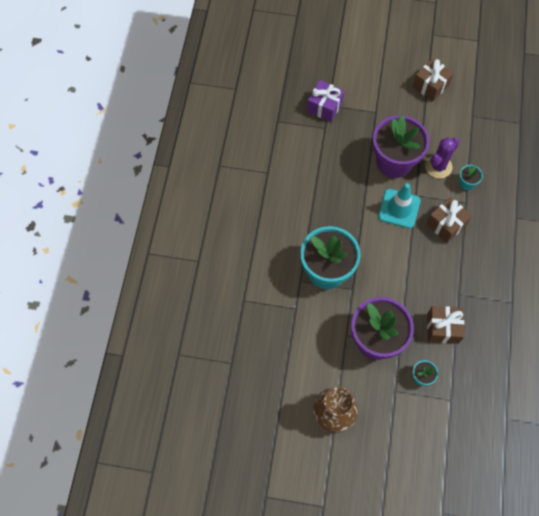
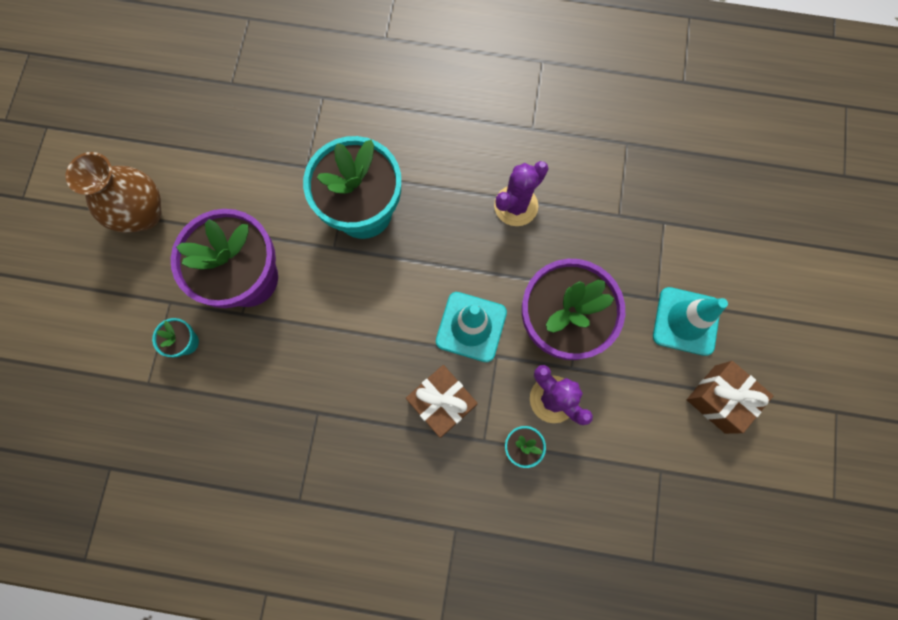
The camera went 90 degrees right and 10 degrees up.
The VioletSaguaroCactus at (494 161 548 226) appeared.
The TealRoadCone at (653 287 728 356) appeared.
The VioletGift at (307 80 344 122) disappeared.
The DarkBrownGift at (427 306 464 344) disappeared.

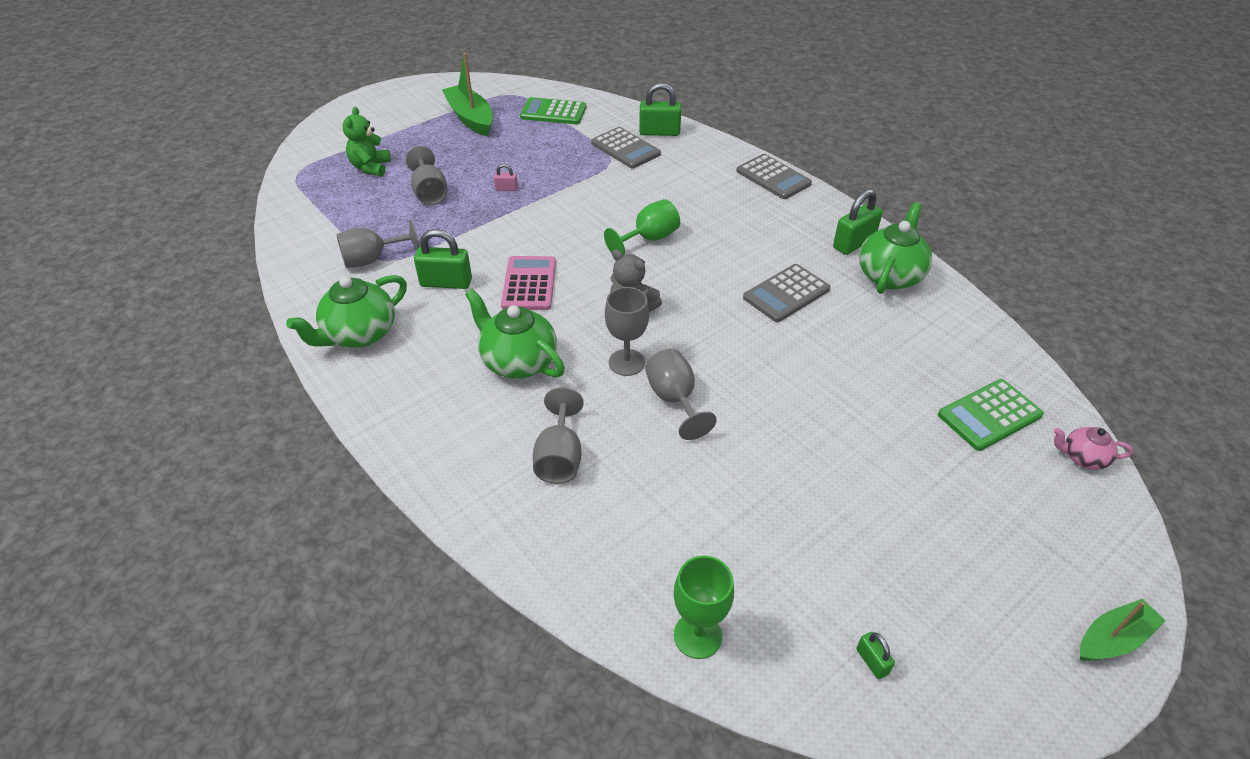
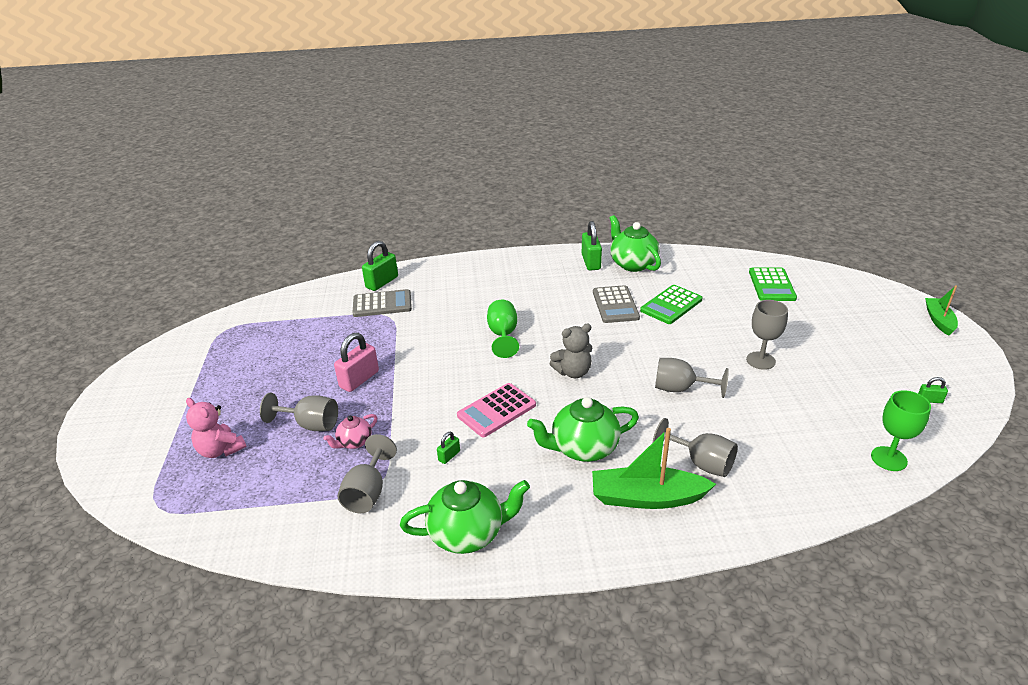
The camera went 55 degrees left and 10 degrees down.
The GreenTeddyBear at (342 107 391 176) became the RosePinkTeddyBear at (186 398 247 458).
The RosePinkTeaPot moved from (1054 427 1133 470) to (323 414 377 449).
The RosePinkSmallLock at (494 164 518 191) changed to 2.01 times the size.
The GreenTeaPot at (286 275 407 348) turned 90 degrees counterclockwise.
The GreenSmallLock at (414 229 472 289) changed to 0.50 times the size.
The RosePinkCalculator at (501 256 556 310) turned 75 degrees counterclockwise.
The GreenToyBoat moved from (442 53 493 136) to (592 428 716 509).
The GreenCalculator moved from (520 97 586 124) to (640 285 703 324).
The GreyGoblet moved from (605 287 649 376) to (746 300 788 370).
The GreyCalculator at (737 154 812 199) disappeared.

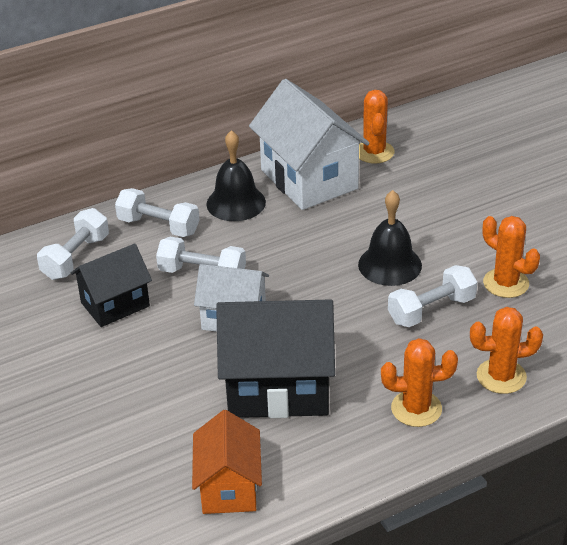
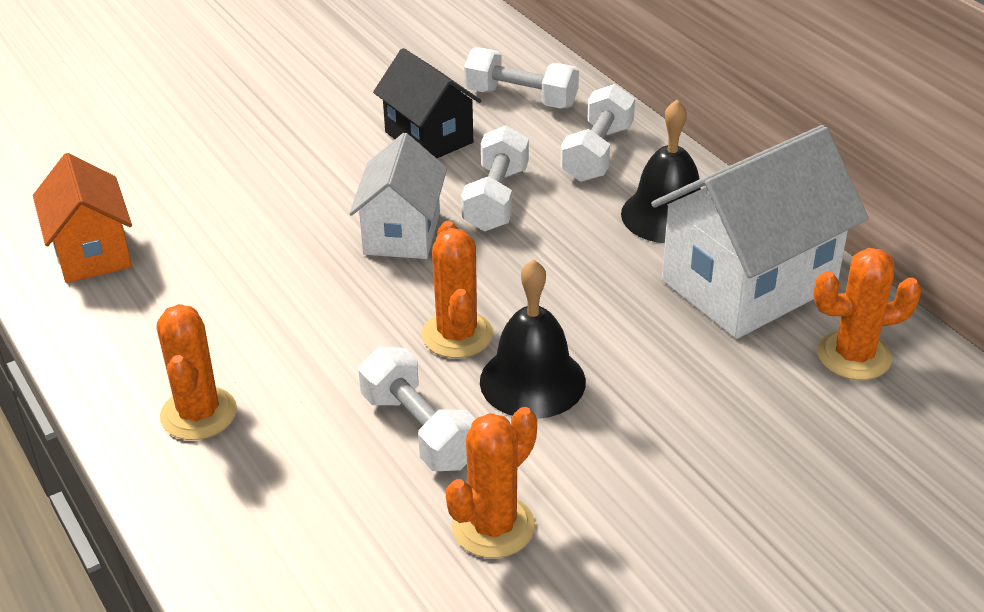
The camera went 85 degrees right and 0 degrees up.
The BrightOrangeCottage at (192 410 262 514) turned 75 degrees clockwise.
The BrightOrangeSaguaroCactus moved from (470 307 543 394) to (422 221 493 358).
The BlackCottage at (216 299 335 418) disappeared.

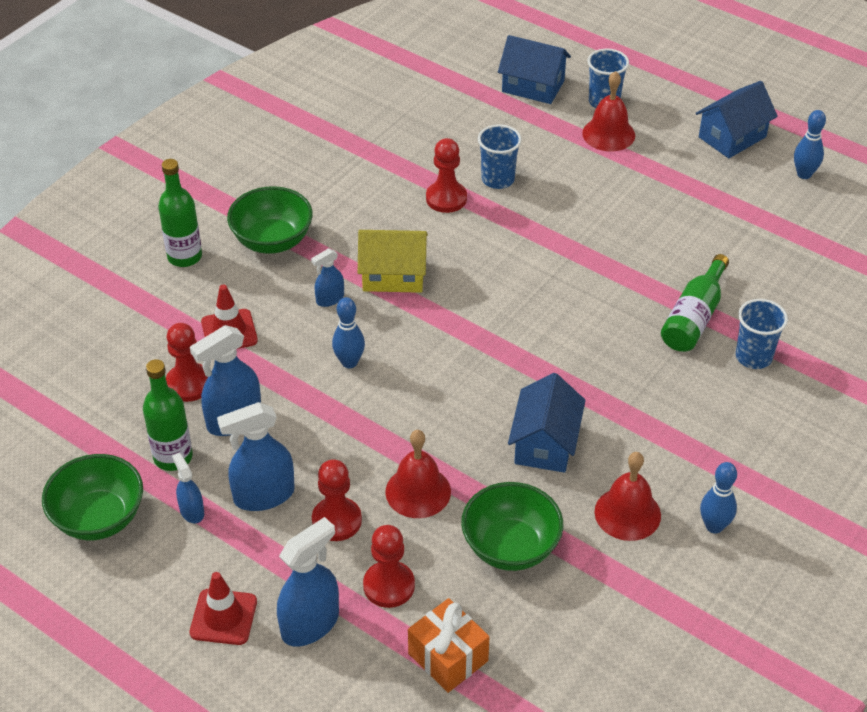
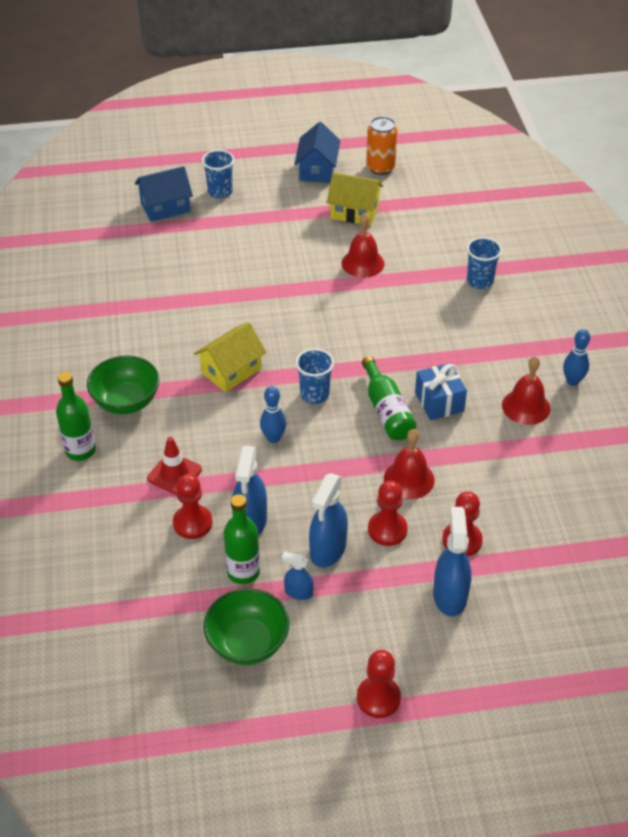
The camera went 45 degrees left and 0 degrees up.
The BlueBeaker moved from (478 124 522 189) to (295 348 334 404).
The YellowCottage at (327 172 383 226) appeared.
The RedBell moved from (582 71 635 151) to (341 213 385 278).
The RedGamePawn moved from (426 138 467 213) to (357 650 401 718).
The GreenBottle moved from (661 254 729 352) to (362 356 416 440).
The BlueTenpin at (794 110 826 179) was replaced by the BrightOrangeSodaCan at (366 117 397 175).
The BlueCottage at (508 373 586 473) was replaced by the BlueGift at (415 363 467 420).
The RedRoadCone at (190 572 257 645) disappeared.
The BlueSprayBottle at (311 248 344 307) disappeared.
The BrightOrangeGift at (408 598 490 693) disappeared.
The GreenDeepDish at (461 482 563 571) disappeared.

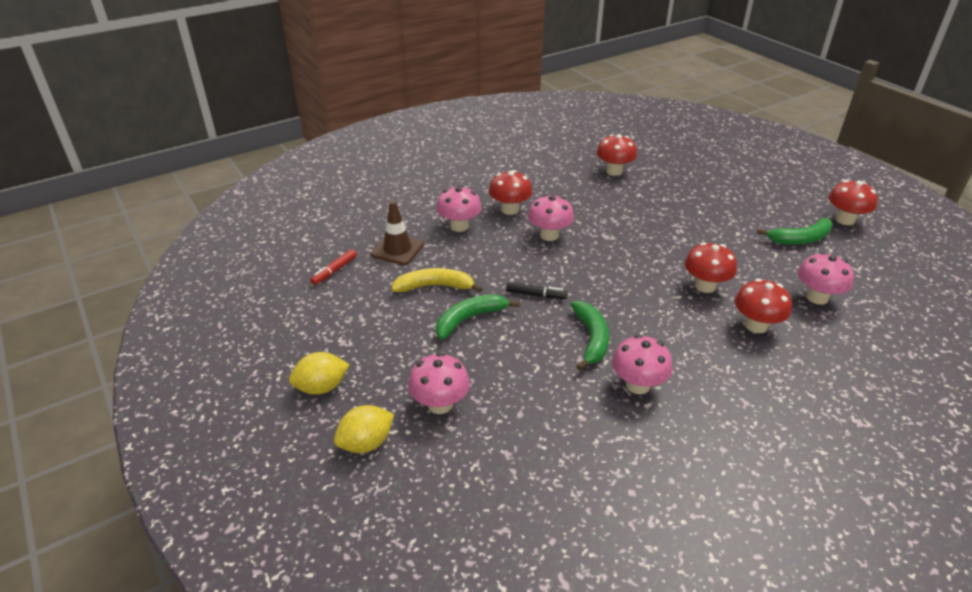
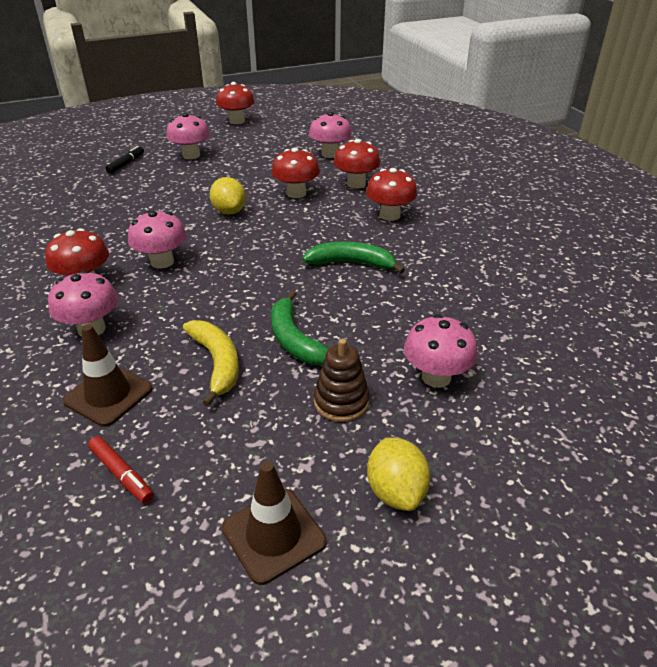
The camera went 80 degrees left and 0 degrees up.
The BlackFeltPen moved from (506 282 567 299) to (105 146 144 174).
The RosePinkFungus moved from (612 335 672 394) to (166 113 210 159).
The YellowBanana at (391 268 482 293) turned 150 degrees clockwise.
The YellowCitrusFruit moved from (334 405 394 453) to (210 177 246 214).
The DarkBrownRoadCone at (222 461 326 585) appeared.
The DarkBrownStackingRings at (314 338 370 422) appeared.
The RedFungus moved from (596 134 637 176) to (366 168 417 221).
The GreenBanana at (757 218 833 245) disappeared.

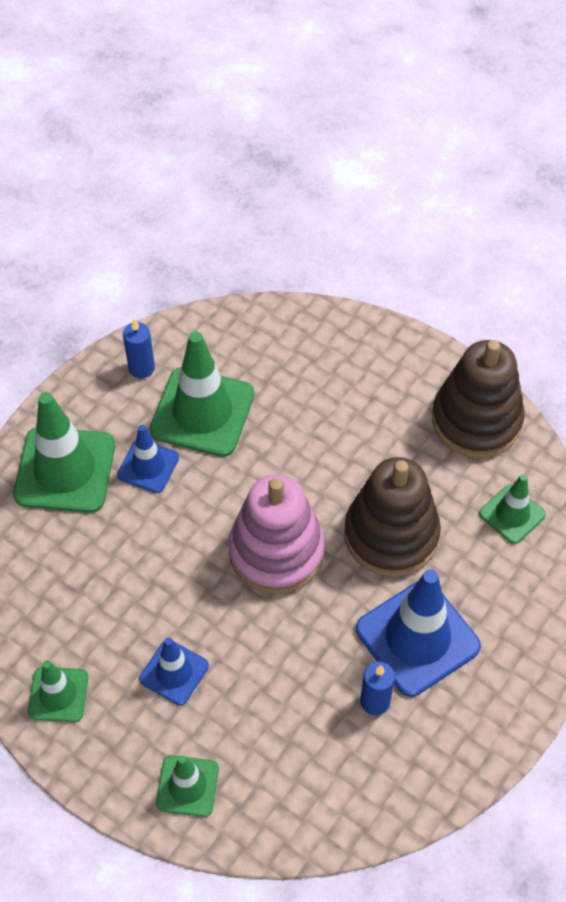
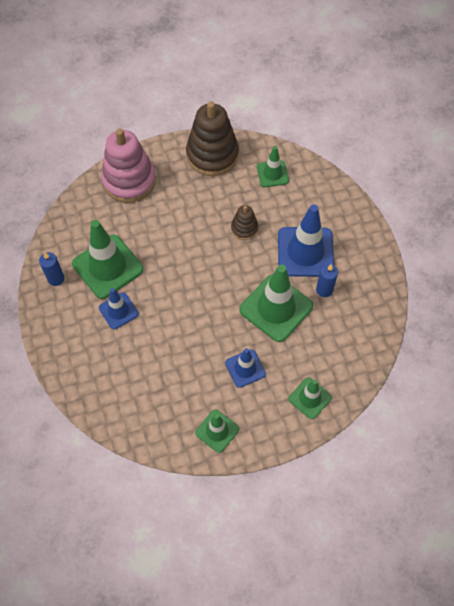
The camera went 55 degrees left and 5 degrees up.
The RosePinkStackingRings moved from (228 474 325 594) to (101 129 156 203).
The DarkBrownStackingRings at (344 457 441 577) changed to 0.49 times the size.
The GreenRoadCone moved from (13 392 115 513) to (239 264 313 342).

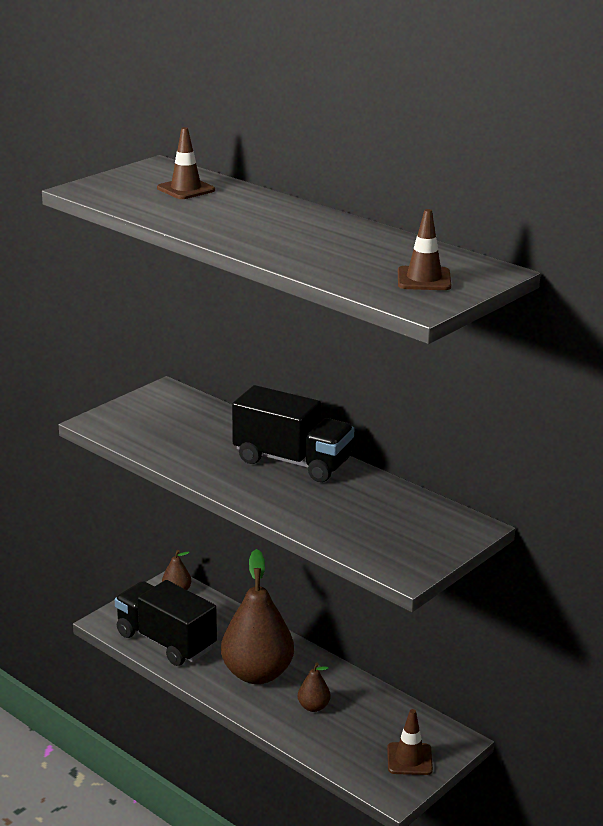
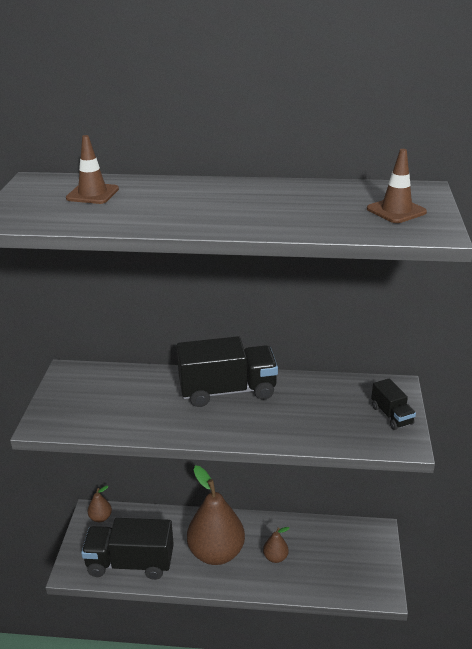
The camera went 35 degrees left and 5 degrees up.
The BlackLorry at (371 378 416 430) appeared.
The DarkBrownRoadCone at (387 709 433 775) disappeared.

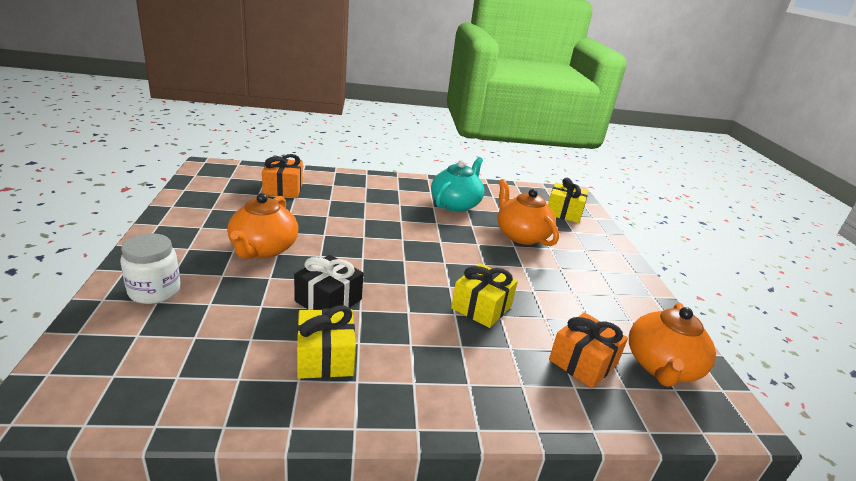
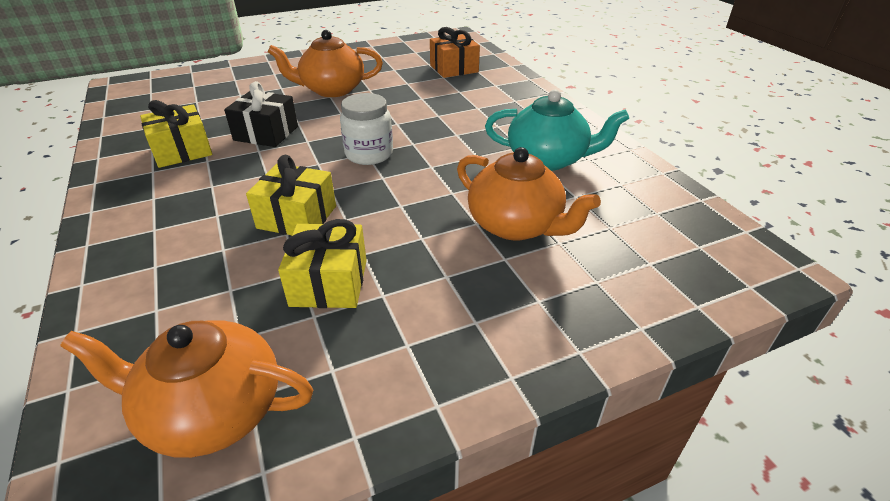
The camera went 75 degrees right and 10 degrees up.
The YellowGift moved from (548 178 588 223) to (278 219 367 308).
The PureWhiteJamJar moved from (120 233 181 304) to (340 93 393 165).
The BrightOrangeTeaPot at (498 179 559 246) turned 90 degrees clockwise.
The BrightOrangeGift at (549 312 628 388) disappeared.

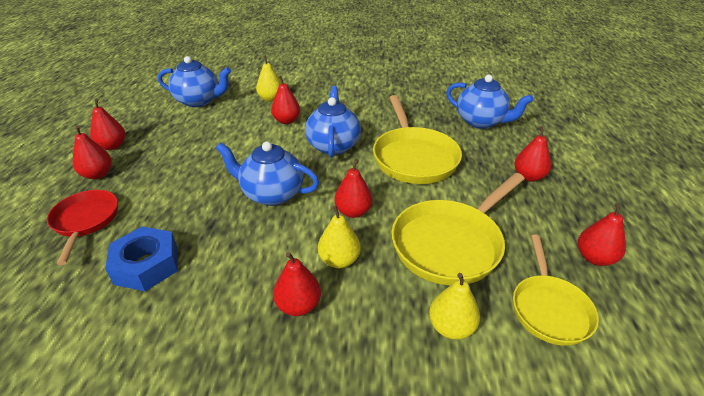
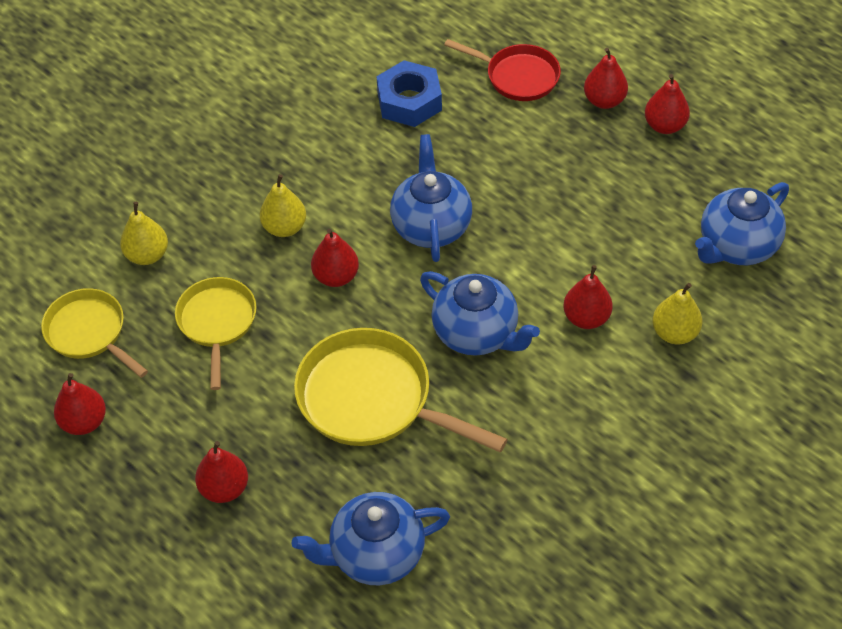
The camera went 130 degrees right and 15 degrees up.
The YellowSkillet at (392 173 525 285) changed to 0.63 times the size.
The BlueTeaPot at (216 142 319 206) turned 60 degrees counterclockwise.
The RedPear at (273 252 321 316) disappeared.

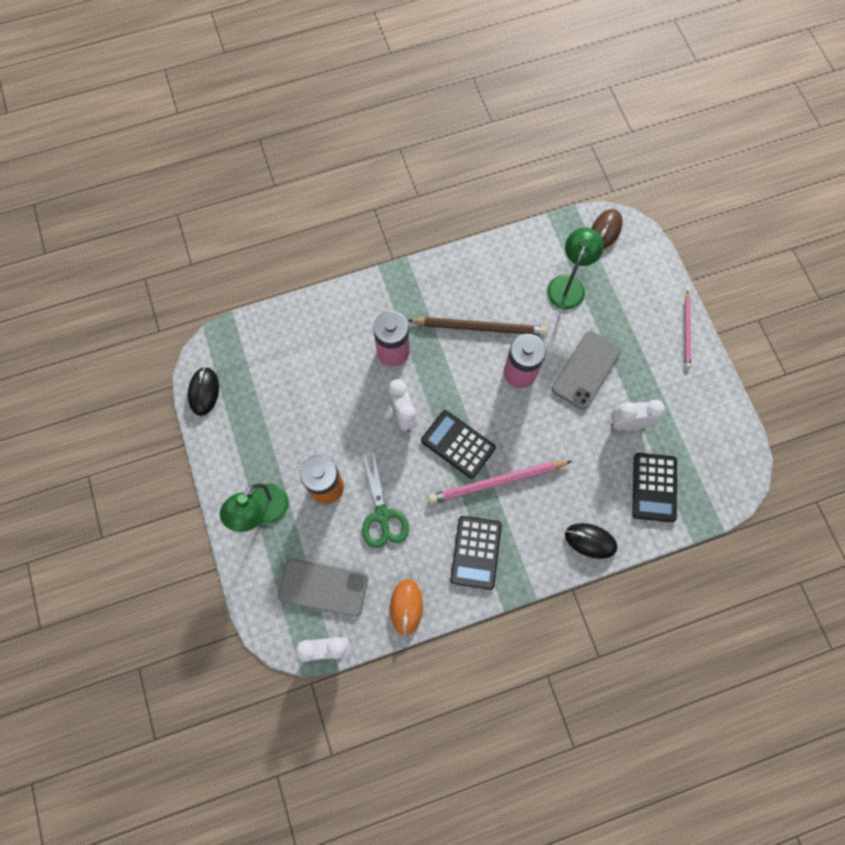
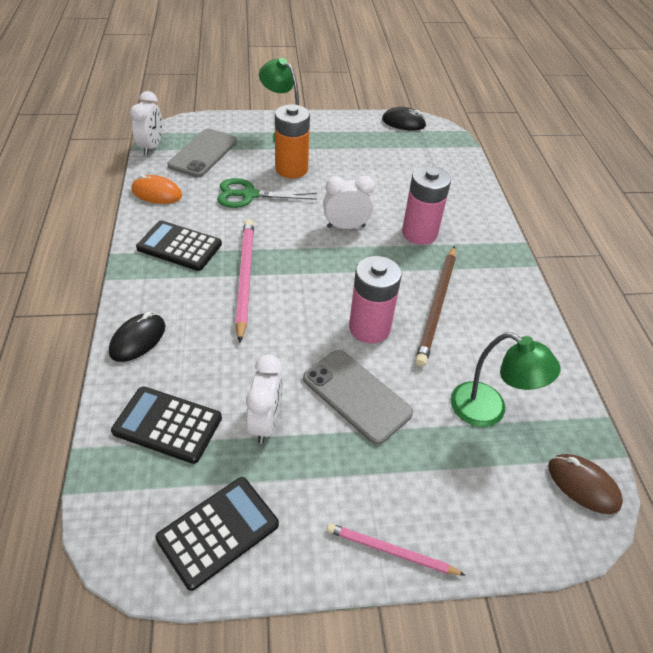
The camera went 100 degrees right and 25 degrees down.
The BlackCalculator moved from (421 410 496 479) to (155 477 279 591).

